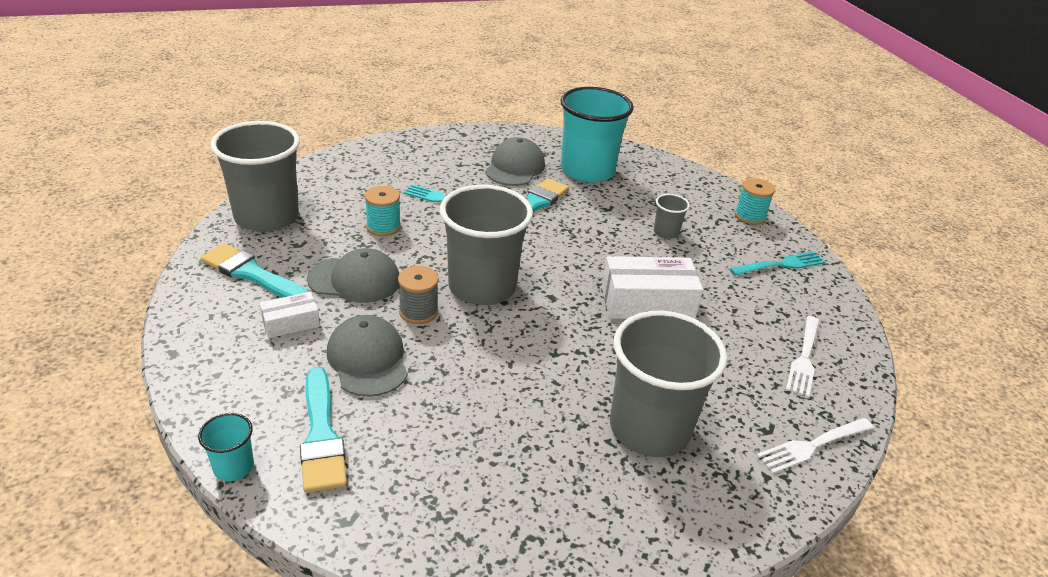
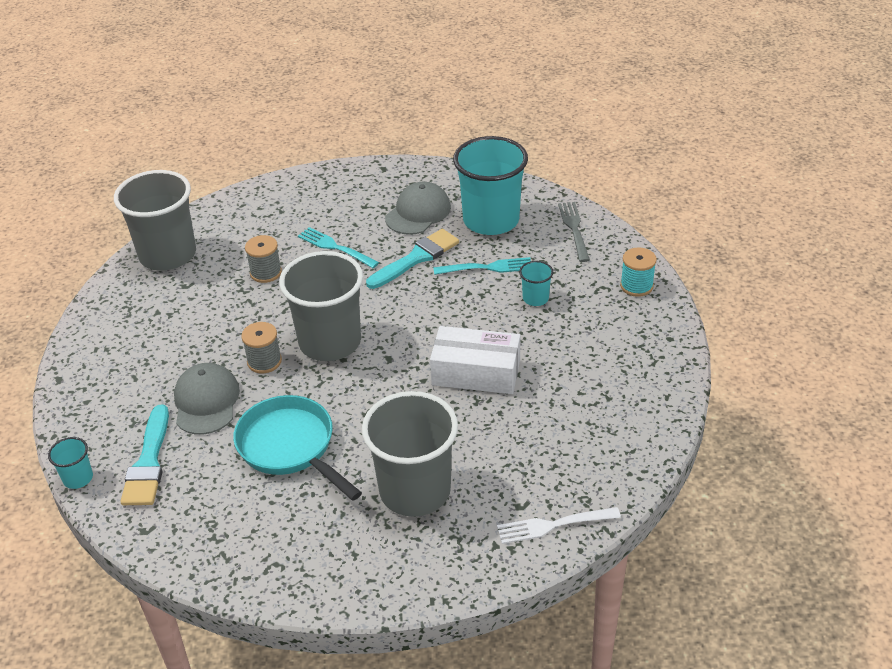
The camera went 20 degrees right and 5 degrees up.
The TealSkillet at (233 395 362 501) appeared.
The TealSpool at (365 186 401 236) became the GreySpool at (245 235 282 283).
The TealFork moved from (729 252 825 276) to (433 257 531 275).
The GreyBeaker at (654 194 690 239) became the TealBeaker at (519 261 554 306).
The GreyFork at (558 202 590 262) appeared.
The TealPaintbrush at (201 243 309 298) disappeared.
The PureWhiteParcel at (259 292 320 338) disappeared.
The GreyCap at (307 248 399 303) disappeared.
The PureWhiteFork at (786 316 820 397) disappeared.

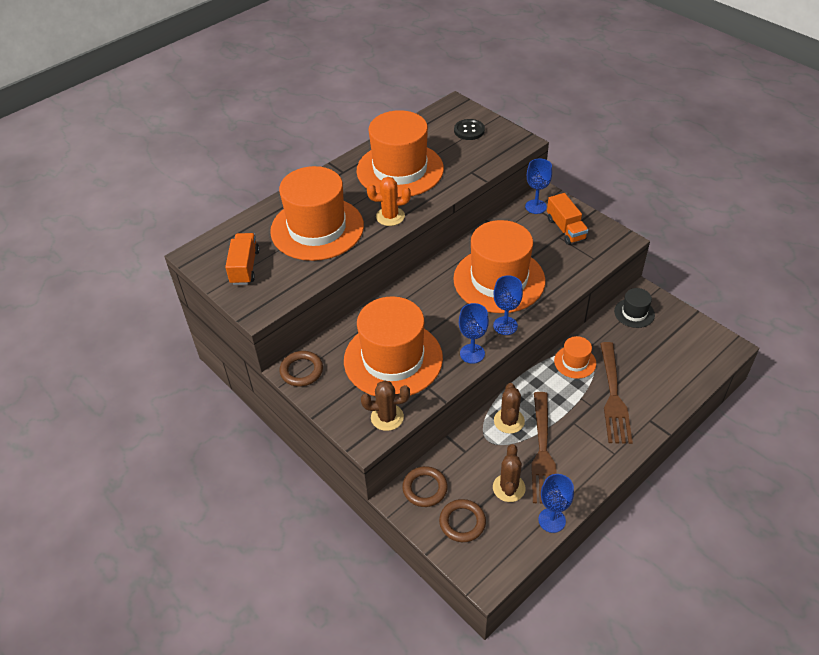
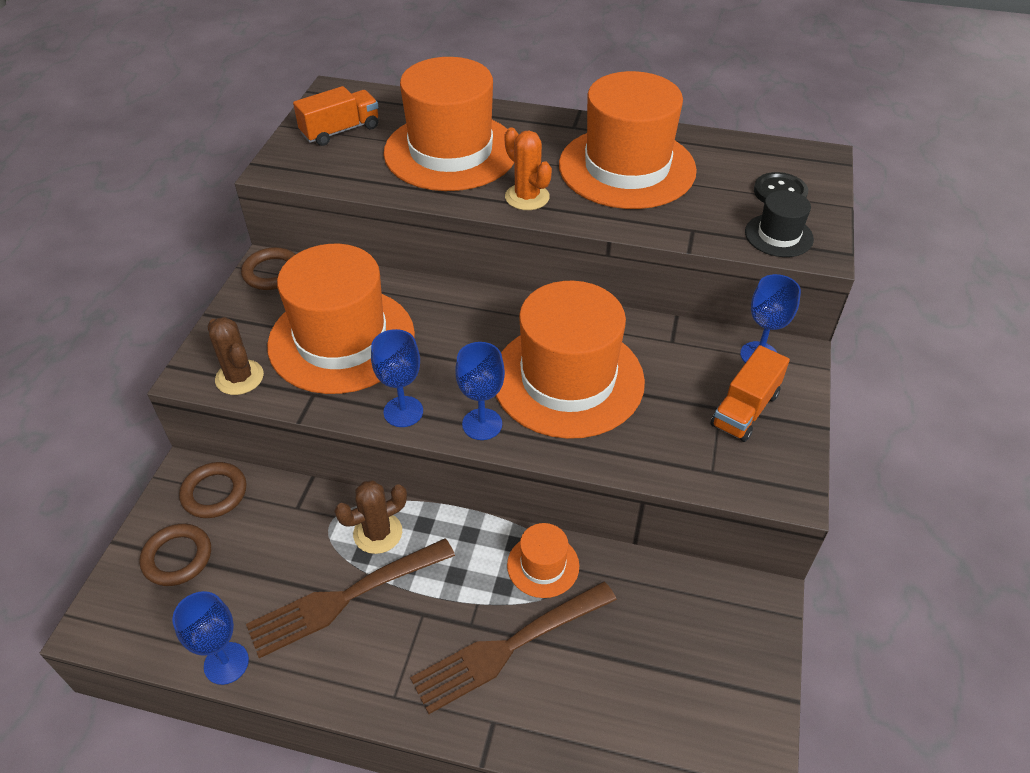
The camera went 55 degrees right and 0 degrees up.
The BlackTopHat moved from (614 288 655 328) to (745 190 814 257).
The DarkBrownSaguaroCactus at (493 444 526 502) disappeared.

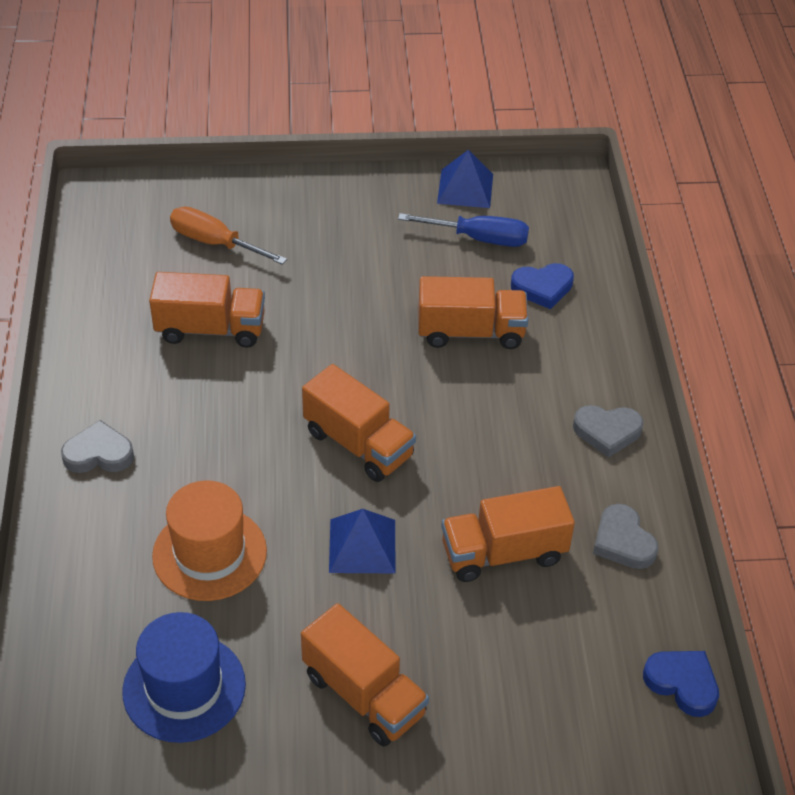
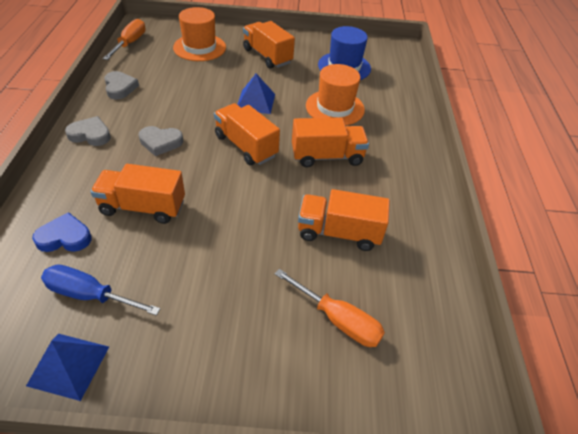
The camera went 175 degrees left and 0 degrees up.
The BlueHeartShape at (643 651 719 717) was replaced by the BrightOrangeScrewdriver at (103 19 146 60).
The GreyHeartShape moved from (61 420 134 473) to (139 126 183 156).
The BrightOrangeTopHat at (173 7 226 61) appeared.
The BrightOrangeLorry moved from (441 486 575 582) to (292 118 369 167).

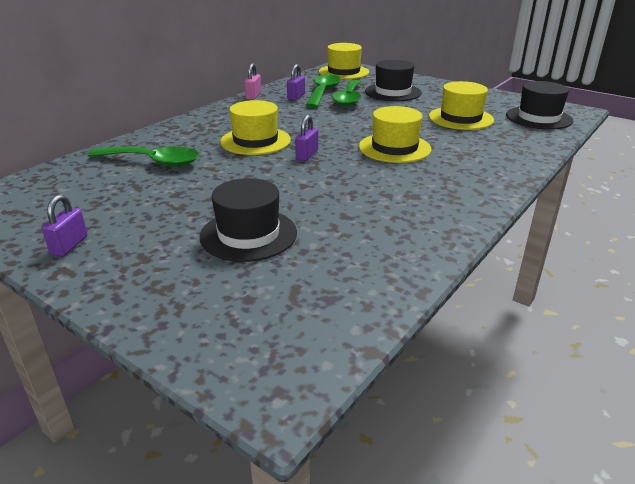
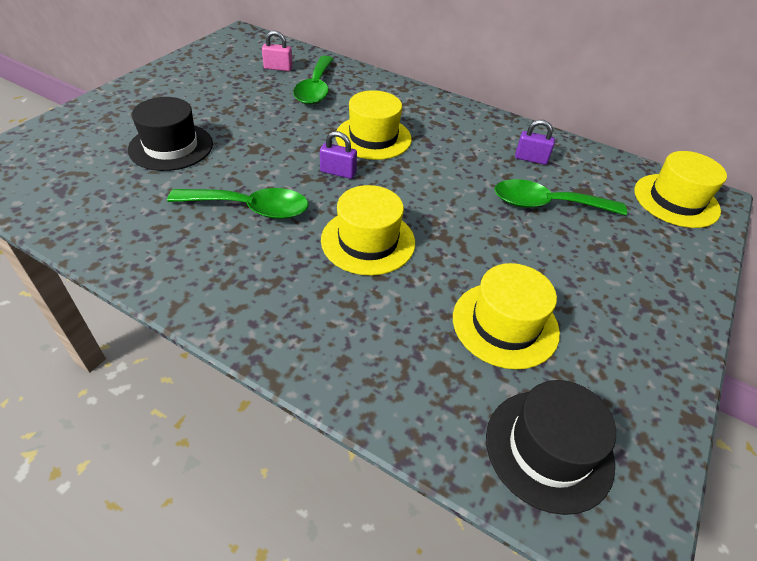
The camera went 80 degrees right and 15 degrees up.
The GreenTablespoon moved from (305 74 341 108) to (167 188 308 219).
The RosePinkSmallLock moved from (244 63 261 100) to (262 31 293 71).
The VioletSmallLock at (42 194 88 256) disappeared.
The BlackTopHat at (365 60 422 101) disappeared.

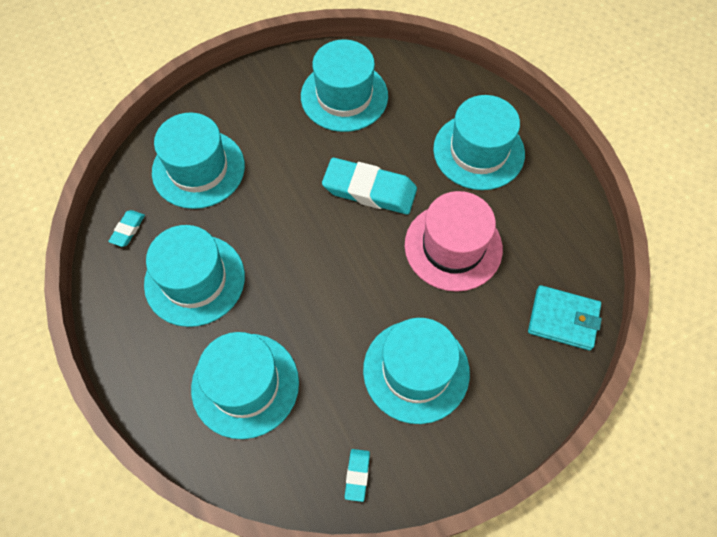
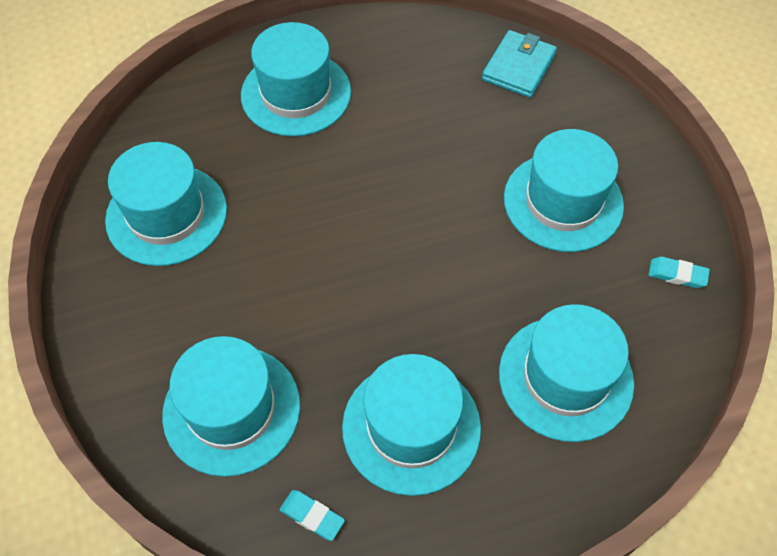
The camera went 80 degrees left and 5 degrees down.
The TealGumEraser at (322 158 417 214) disappeared.
The RosePinkTopHat at (405 191 503 292) disappeared.

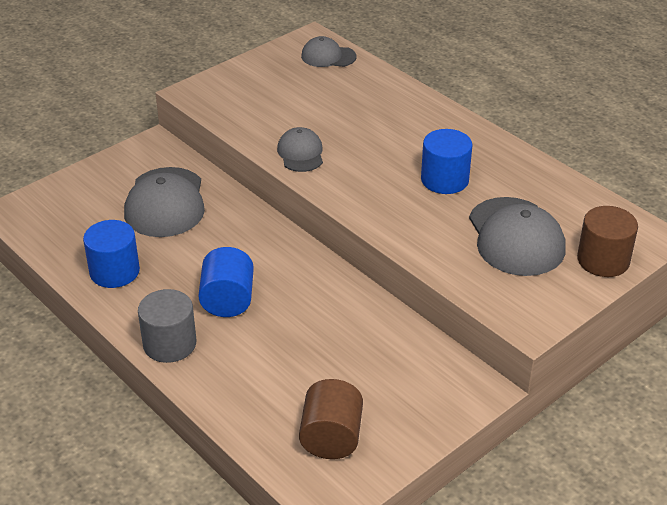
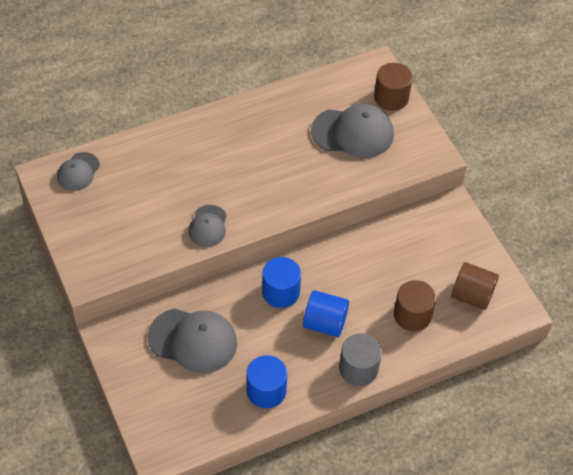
The camera went 75 degrees left and 15 degrees up.
The GreyCap at (277 127 323 172) turned 90 degrees counterclockwise.
The BlueCylinderShape moved from (421 129 473 194) to (262 257 301 308).
The DarkBrownCylinderShape at (394 280 436 332) appeared.

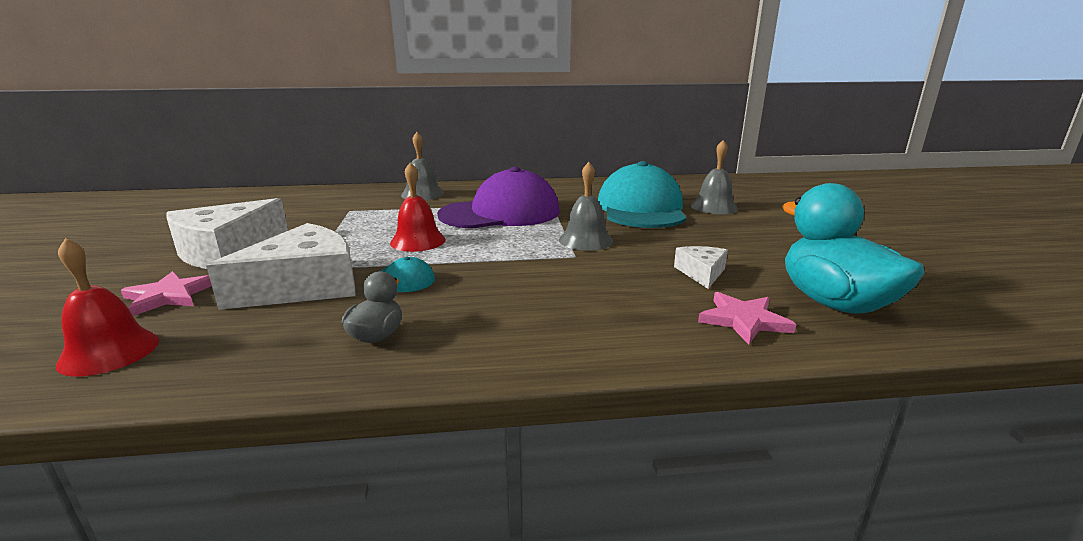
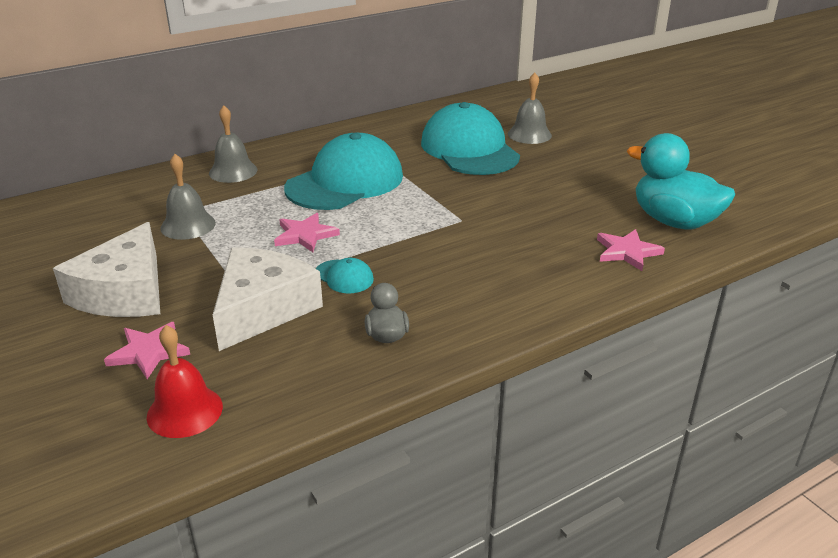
The camera went 25 degrees left and 10 degrees up.
The GreyBell moved from (559 162 613 251) to (160 154 216 240).
The RedBell at (390 162 446 252) was replaced by the RosePinkStar at (274 213 340 252).
The VioletCap at (437 167 560 229) became the TealCap at (284 133 403 210).
The PureWhiteCheeseWedge at (674 246 728 289) disappeared.

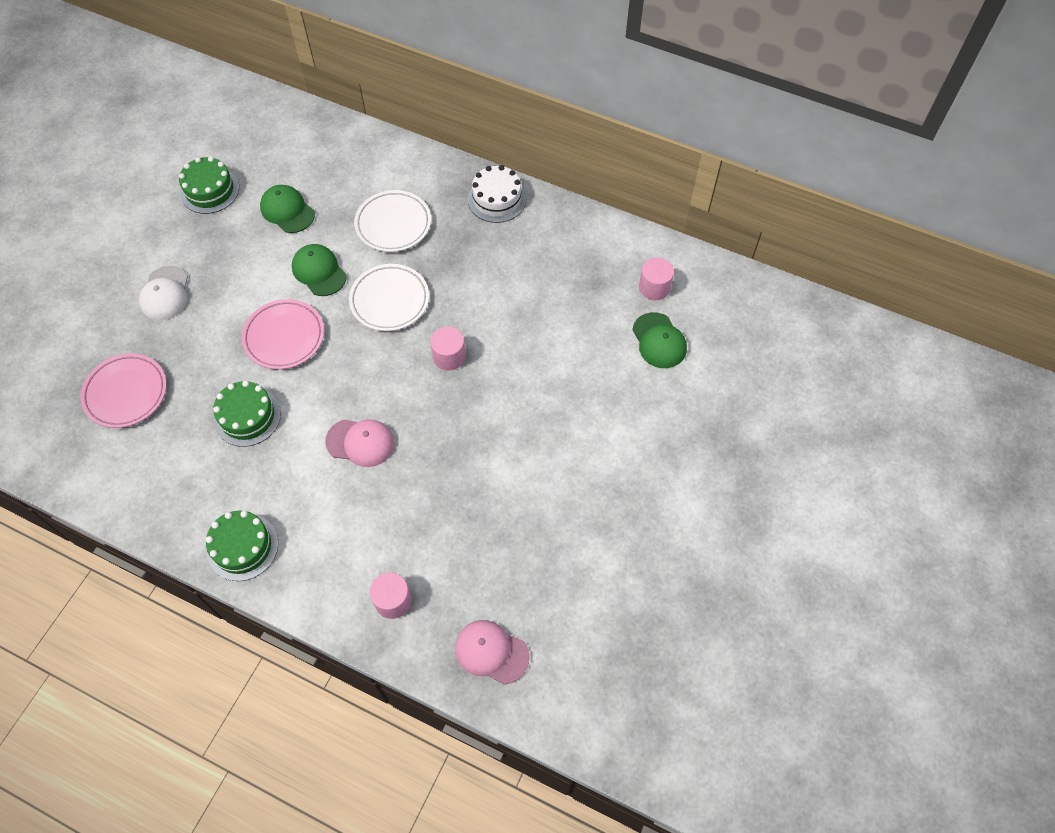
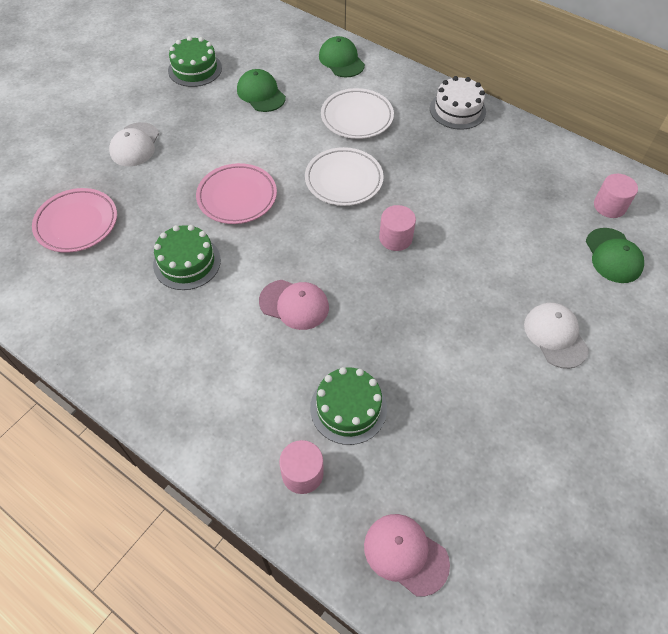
The camera went 10 degrees right and 5 degrees down.
The GreenGateau moved from (206 511 278 581) to (310 367 387 445).
The GreenCap moved from (292 244 347 296) to (319 36 365 77).
The PureWhiteCap at (524 303 589 369) appeared.

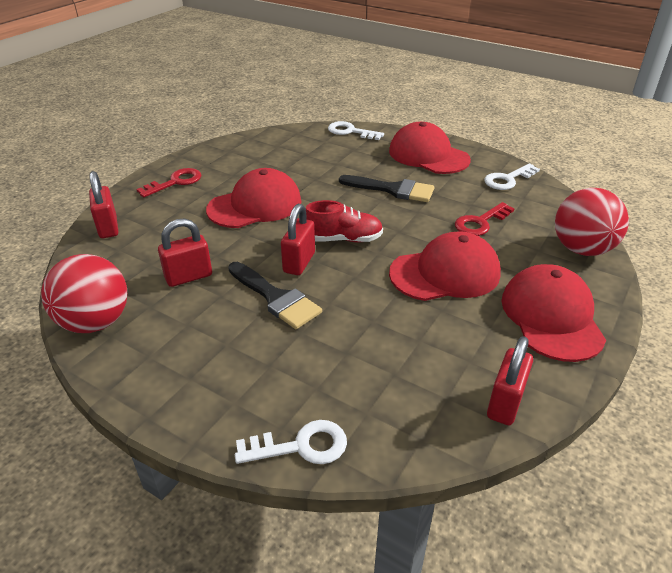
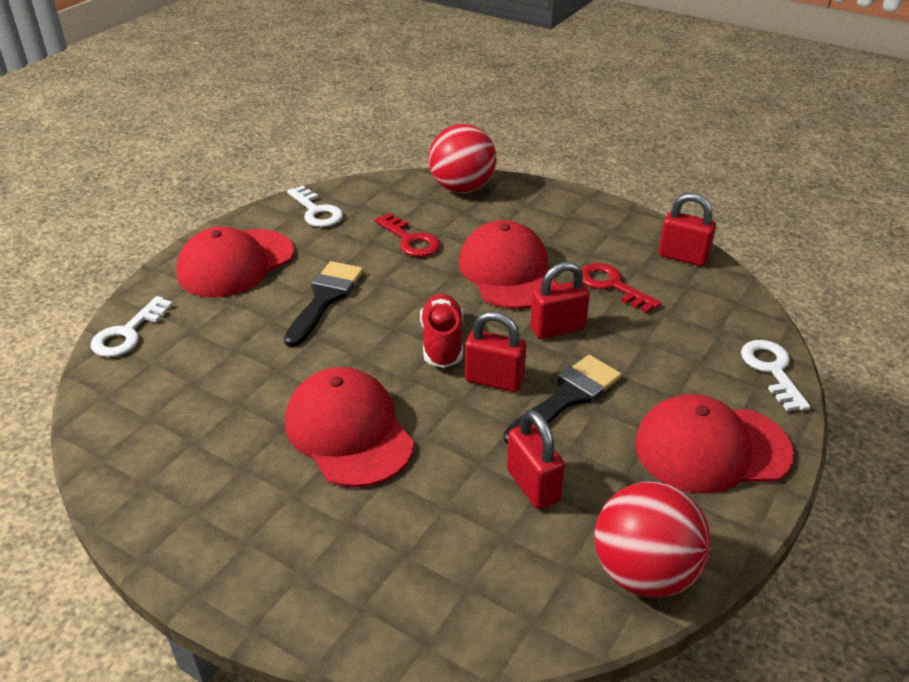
The camera went 90 degrees left and 0 degrees up.
The RedSmallLock moved from (89 171 118 238) to (530 262 590 339).
The RedLatchkey moved from (136 168 202 197) to (581 263 661 313).
The RedCap moved from (501 264 606 362) to (635 394 794 494).

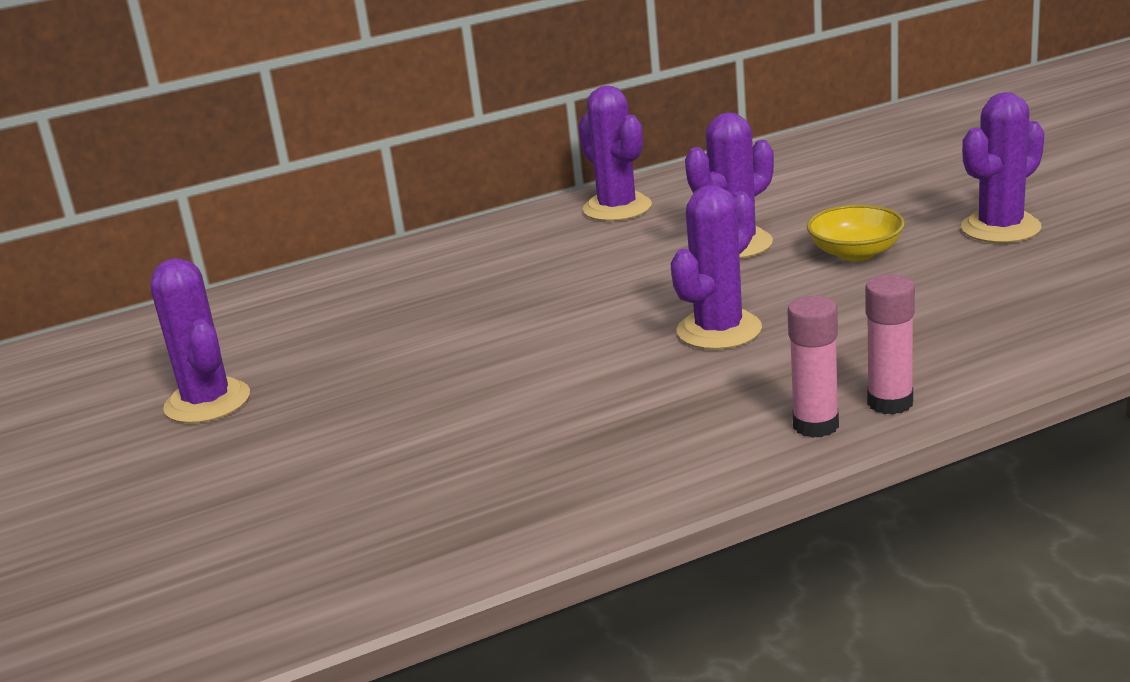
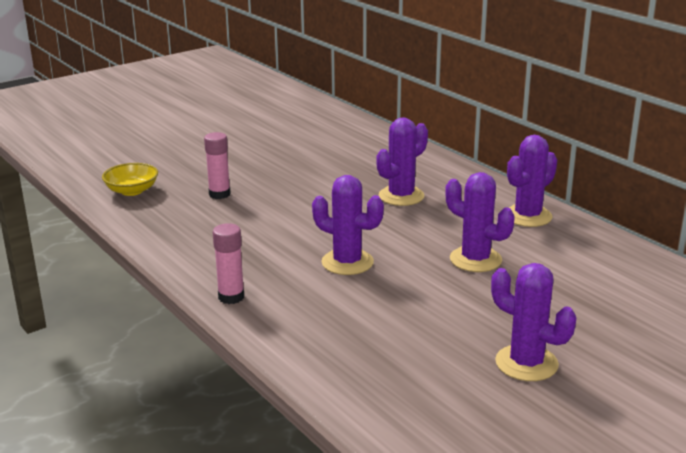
The camera went 75 degrees right and 0 degrees up.
The YellowDeepDish moved from (807 204 905 261) to (102 163 158 196).
The RosePinkStickOfGlue moved from (865 274 915 415) to (204 132 231 199).
The VioletSaguaroCactus moved from (151 258 250 424) to (376 117 428 206).

